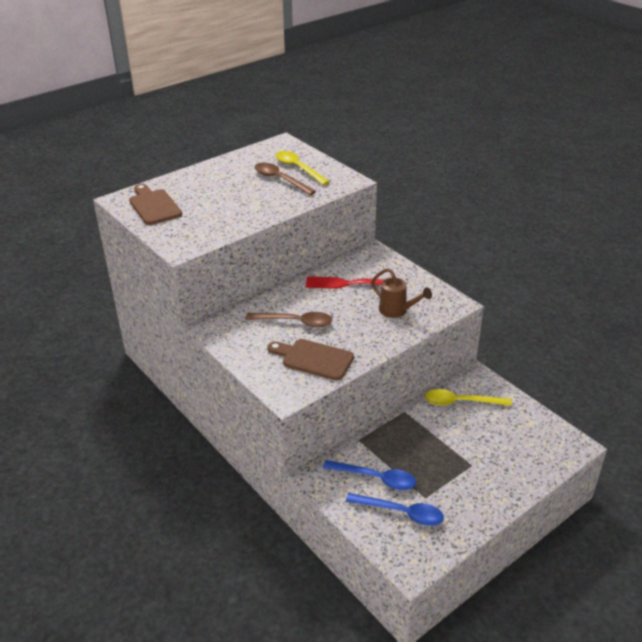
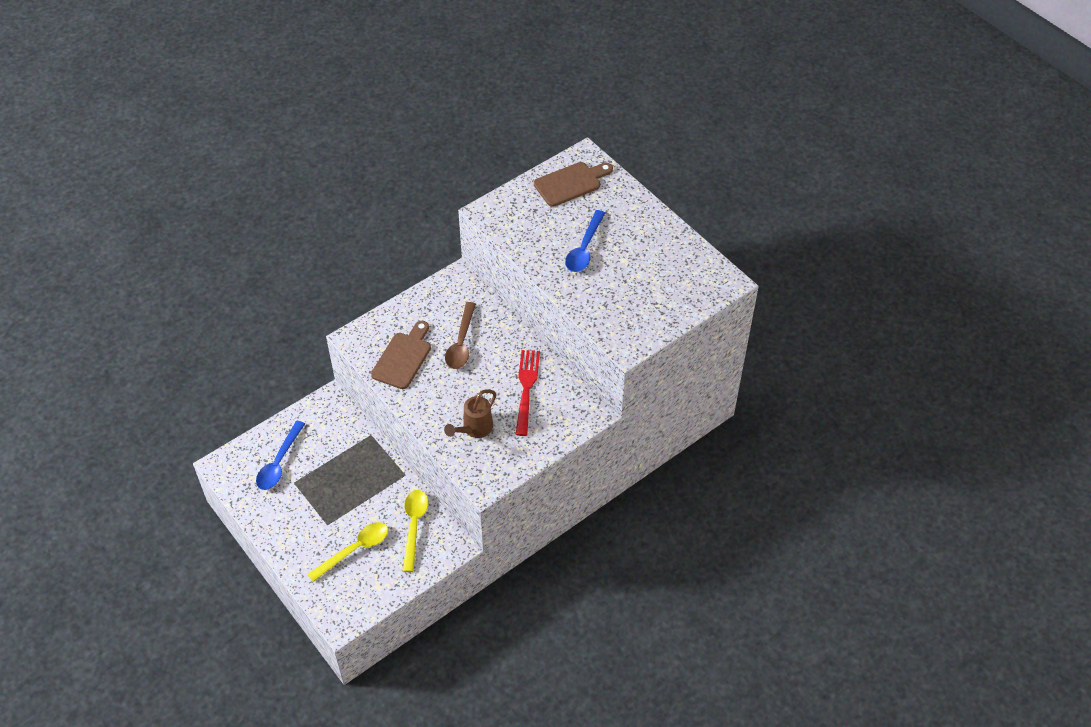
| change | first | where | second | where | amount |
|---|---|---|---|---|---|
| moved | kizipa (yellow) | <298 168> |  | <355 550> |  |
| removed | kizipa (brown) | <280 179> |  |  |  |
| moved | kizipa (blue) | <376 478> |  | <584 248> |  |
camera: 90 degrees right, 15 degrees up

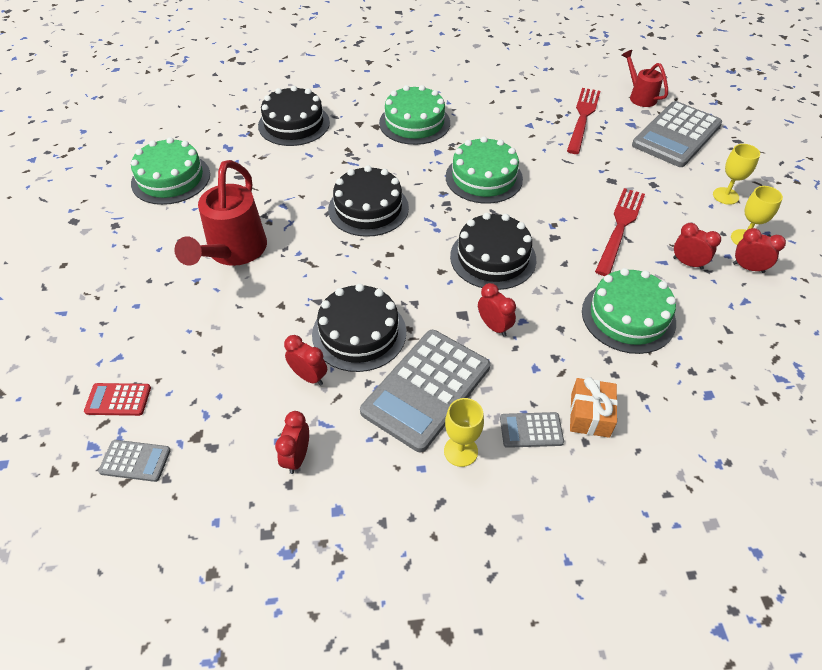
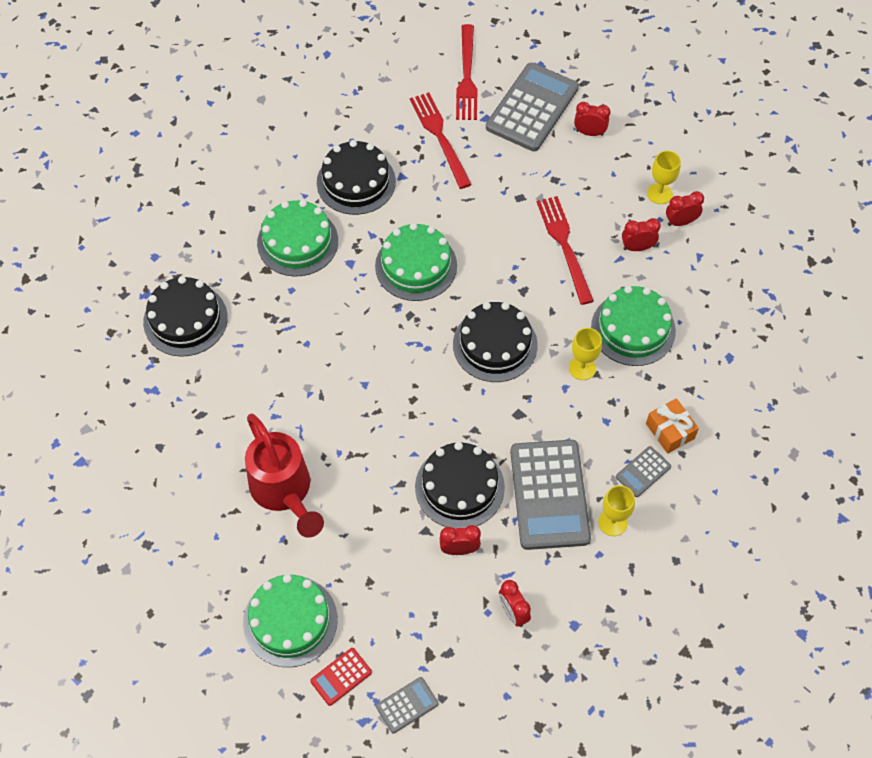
| change | first | where | second | where | amount |
|---|---|---|---|---|---|
| replaced | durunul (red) | <639 96> | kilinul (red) | <466 77> |  |
| turned | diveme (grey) | <676 135> |  | <532 108> | 150 degrees counterclockwise |
| moved | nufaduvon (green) | <171 178> |  | <290 621> |  |
| moved | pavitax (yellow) | <725 196> |  | <582 368> |  |
| moved | nufaduvon (black) | <368 208> |  | <356 182> |  |
| moved | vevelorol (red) | <494 326> |  | <589 133> |  |
camera: 40 degrees left, 10 degrees up

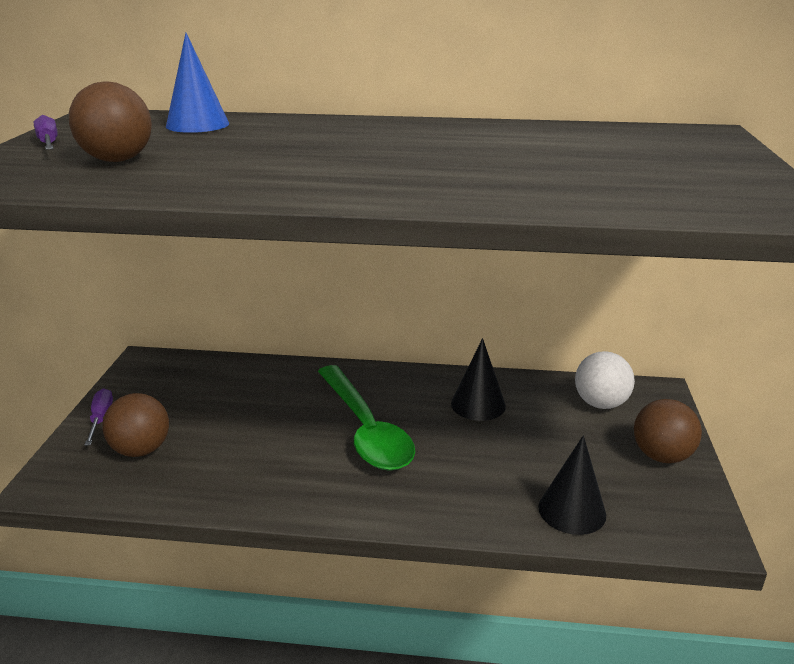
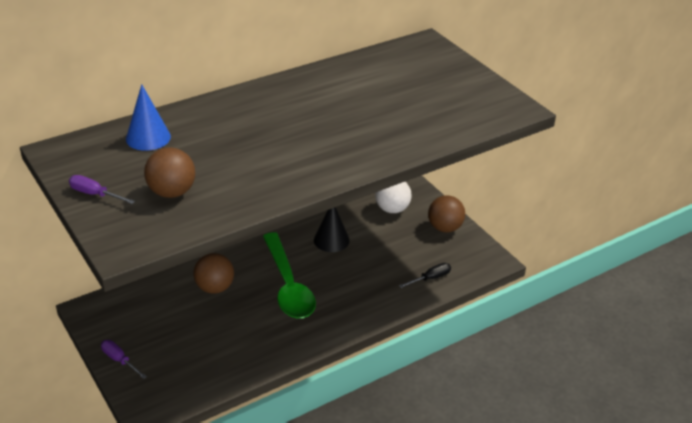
| change | first | where | second | where | amount |
|---|---|---|---|---|---|
| turned | kizipa (green) | <365 429> |  | <288 285> | 45 degrees clockwise |
| moved | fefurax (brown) | <141 450> |  | <215 288> |  |
| replaced | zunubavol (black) | <572 510> | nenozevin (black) | <430 278> |  |
camera: 40 degrees left, 10 degrees up

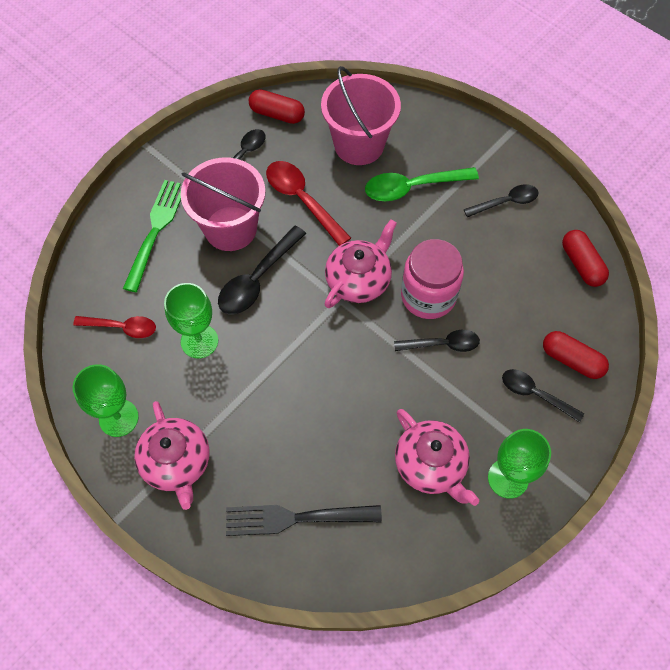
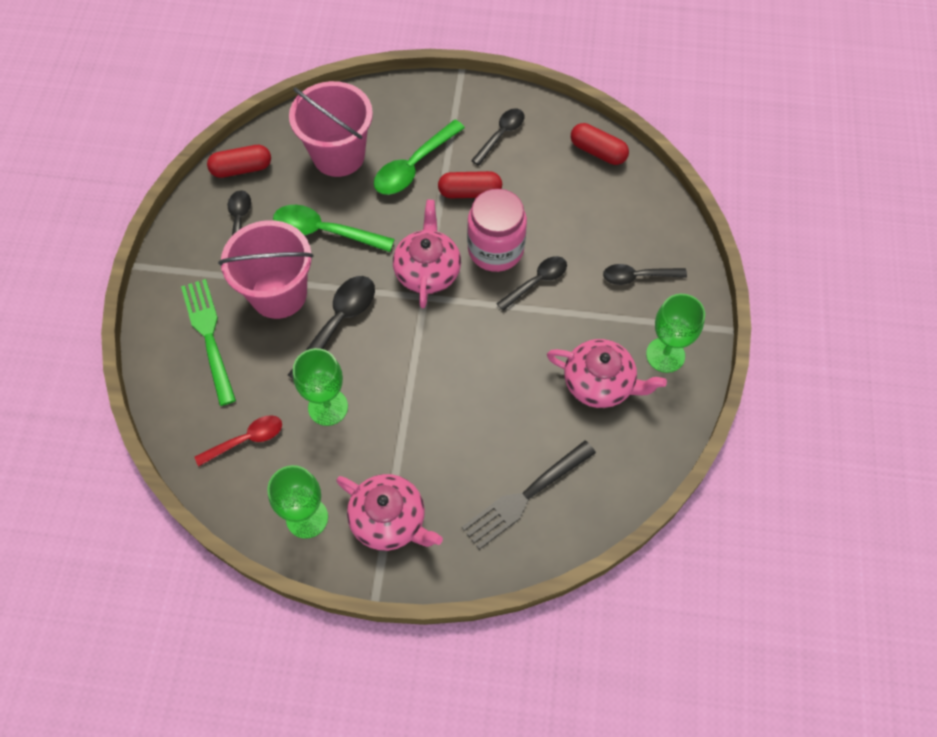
| change | first | where | second | where | amount |
|---|---|---|---|---|---|
| recoloured | kizipa (red) | <302 200> | kizipa (green) | <324 231> |  |
| turned | kizipa (black) | <257 279> |  | <338 323> | 150 degrees counterclockwise |
| moved | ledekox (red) | <571 360> |  | <470 192> |  |
camera: 35 degrees left, 0 degrees up

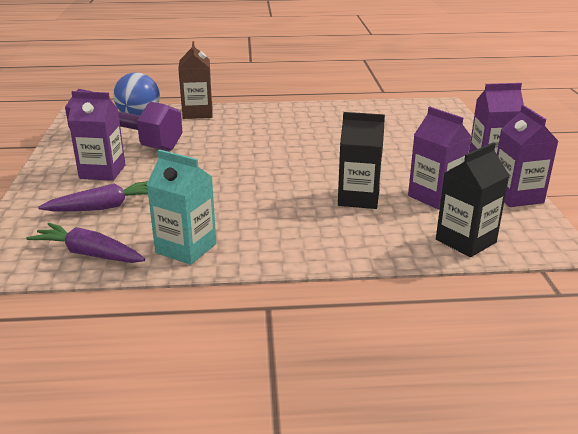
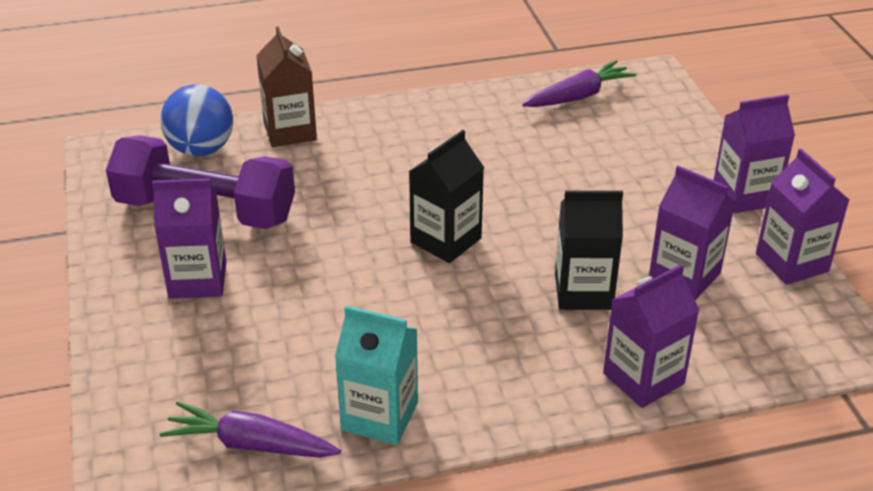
| change | first | where | second | where | amount |
|---|---|---|---|---|---|
| moved | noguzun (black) | <465 241> |  | <446 240> |  |
| moved | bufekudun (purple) | <104 207> |  | <578 96> |  |
| added |  |  | noguzun (purple) | <643 378> |  |
camera: 10 degrees left, 10 degrees up

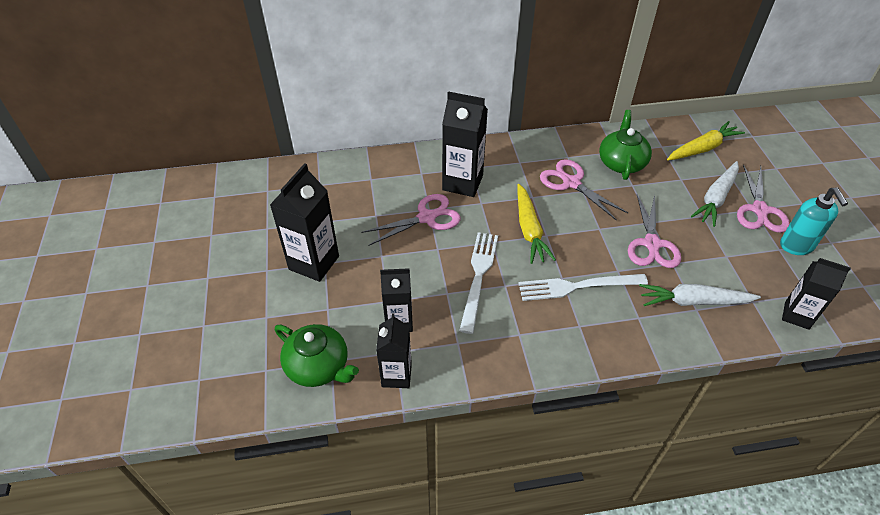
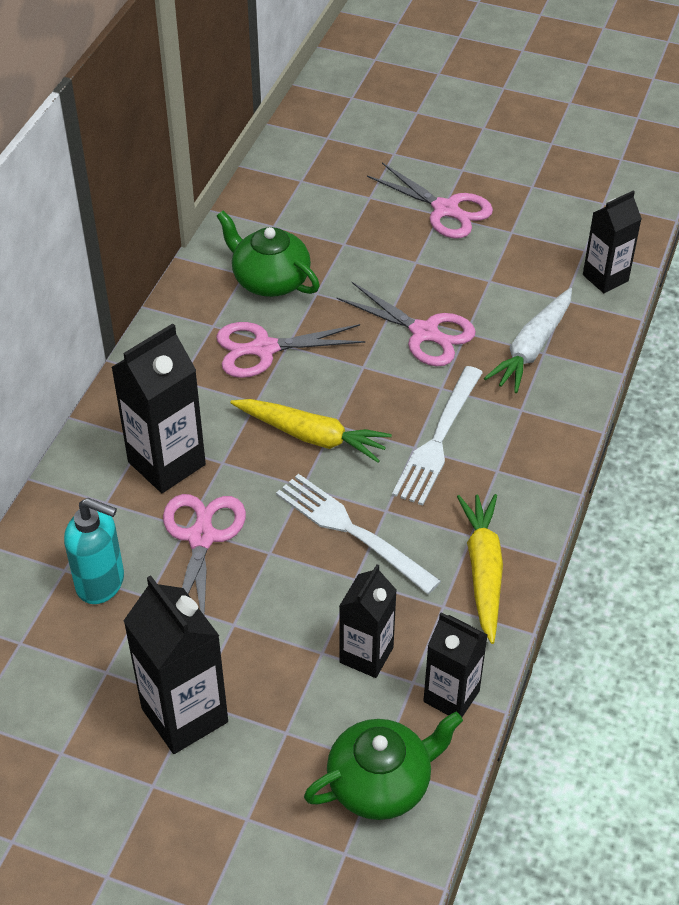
| change | first | where | second | where | amount |
|---|---|---|---|---|---|
| moved | bufekudun (yellow) | <702 148> |  | <483 570> |  |
| removed | bufekudun (white) | <716 198> |  |  |  |
| moved | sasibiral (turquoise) | <796 246> |  | <101 583> |  |
camera: 60 degrees left, 0 degrees up

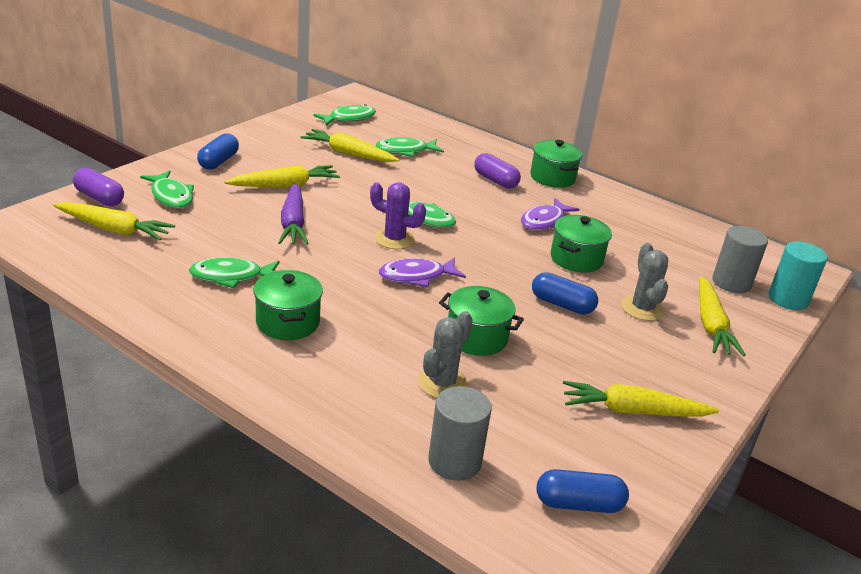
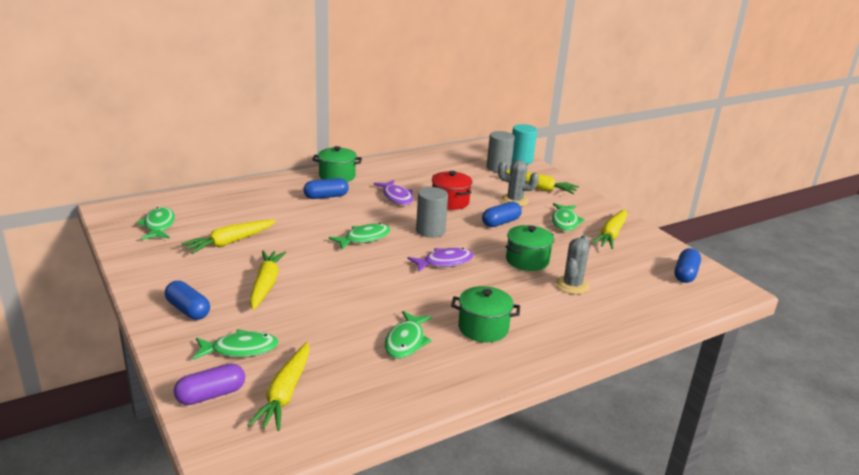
| change | first | where | second | where | amount |
|---|---|---|---|---|---|
| moved | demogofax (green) | <405 151> |  | <565 222> |  |
| recoloured | ledekox (purple) | <495 180> | ledekox (blue) | <326 196> |  |
| removed | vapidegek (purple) | <394 239> |  |  |  |
| removed | bufekudun (purple) | <293 223> |  |  |  |
| turned | bufekudun (yellow) | <114 229> |  | <285 393> | 150 degrees clockwise |
| recoloured | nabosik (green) | <576 259> | nabosik (red) | <450 202> |  |
| turned | demogofax (purple) | <416 276> |  | <444 262> | 120 degrees counterclockwise |
| turned | vapidegek (grey) | <442 383> |  | <572 285> | 60 degrees clockwise |
| moved | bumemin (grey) | <454 461> |  | <430 231> |  |
camera: 65 degrees left, 5 degrees down

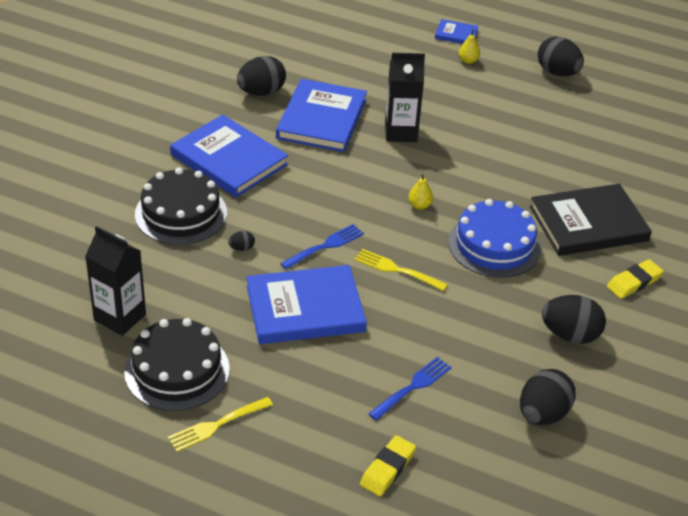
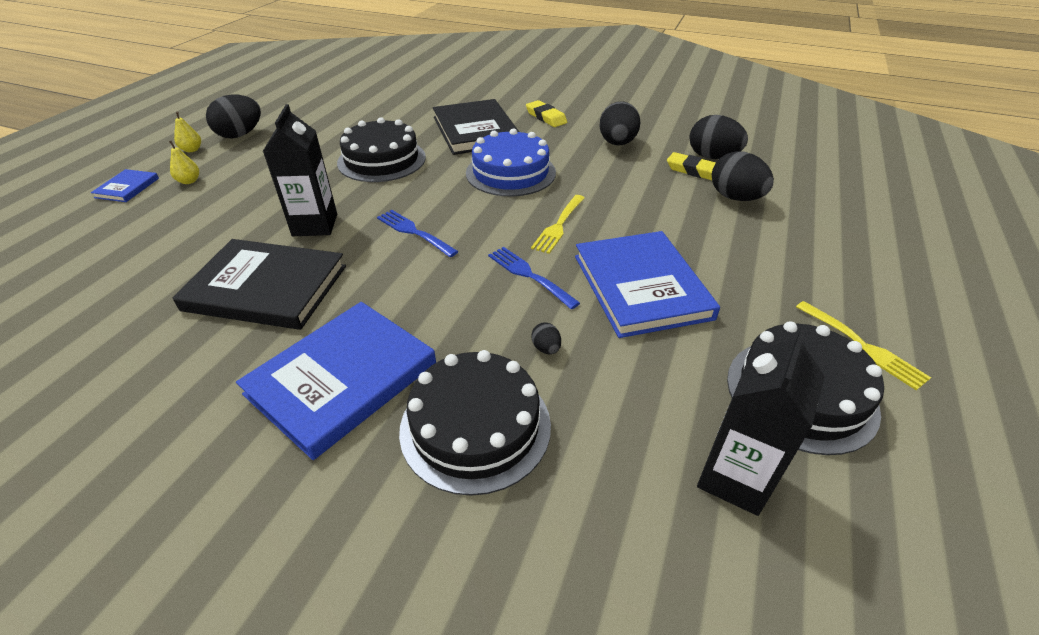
| change | first | where | second | where | amount |
|---|---|---|---|---|---|
| moved | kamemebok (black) | <261 92> |  | <735 198> |  |
| recoloured | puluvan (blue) | <321 119> | puluvan (black) | <266 288> |  |
| moved | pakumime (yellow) | <419 205> |  | <192 150> |  |
| moved | kilinul (blue) | <412 387> |  | <414 232> |  |
| moved | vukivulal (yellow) | <387 469> |  | <694 171> |  |
| added |  |  | nufaduvon (black) | <382 160> |  |
camera: 90 degrees left, 0 degrees up

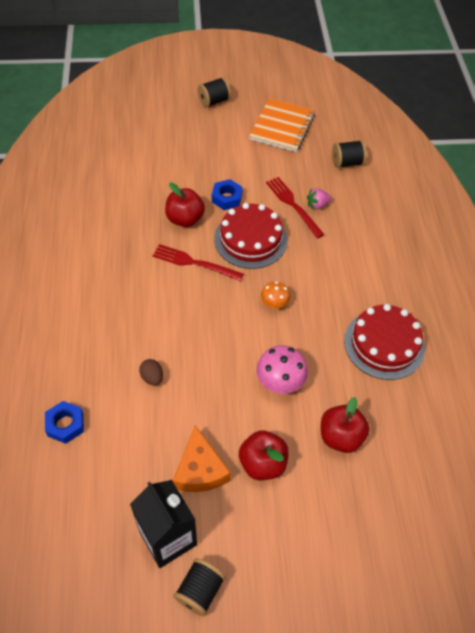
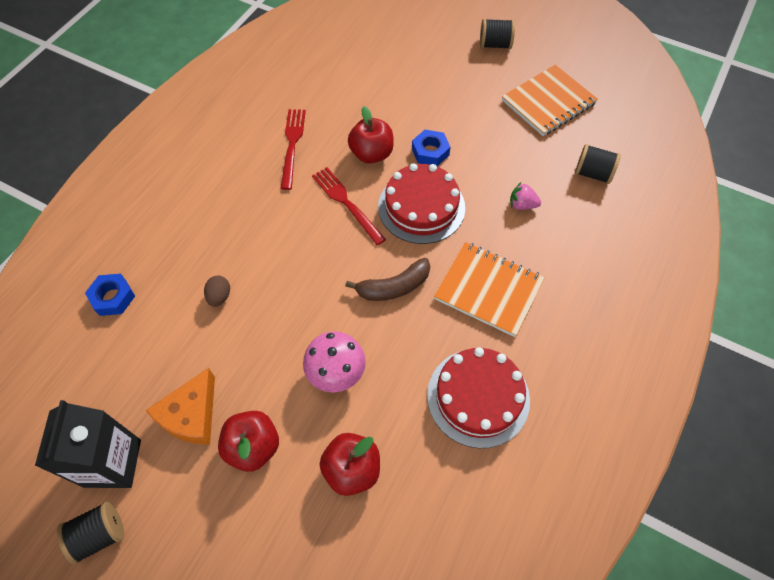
| change | first | where | second | where | amount |
|---|---|---|---|---|---|
| moved | kilinul (red) | <293 205> |  | <292 145> |  |
| replaced | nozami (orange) | <274 303> | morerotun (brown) | <394 287> |  |
| added |  |  | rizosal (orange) | <488 290> |  |
camera: 35 degrees right, 5 degrees up

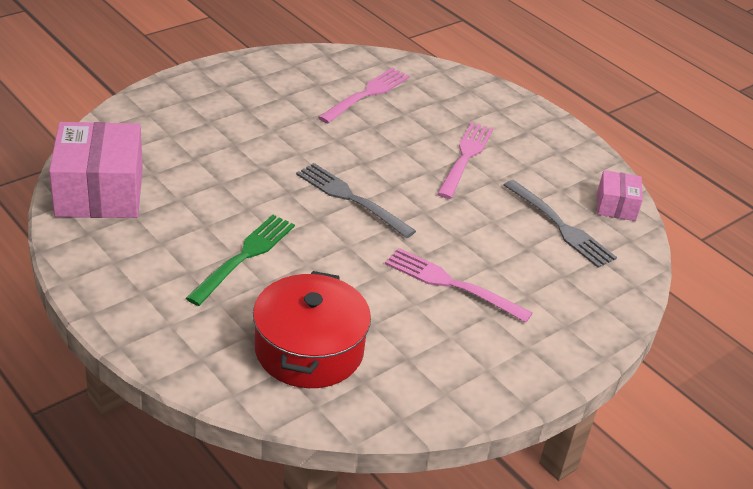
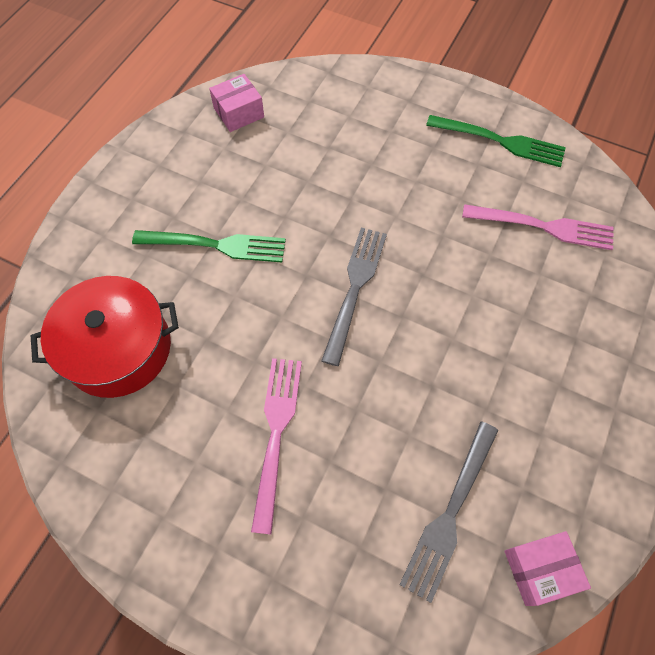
| change | first | where | second | where | amount |
|---|---|---|---|---|---|
| resized | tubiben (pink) | <99 192> |  | <239 112> | x0.51 |
| removed | kilinul (pink) | <465 157> |  |  |  |
| added |  |  | kilinul (green) | <500 141> |  |
camera: 70 degrees right, 25 degrees up

